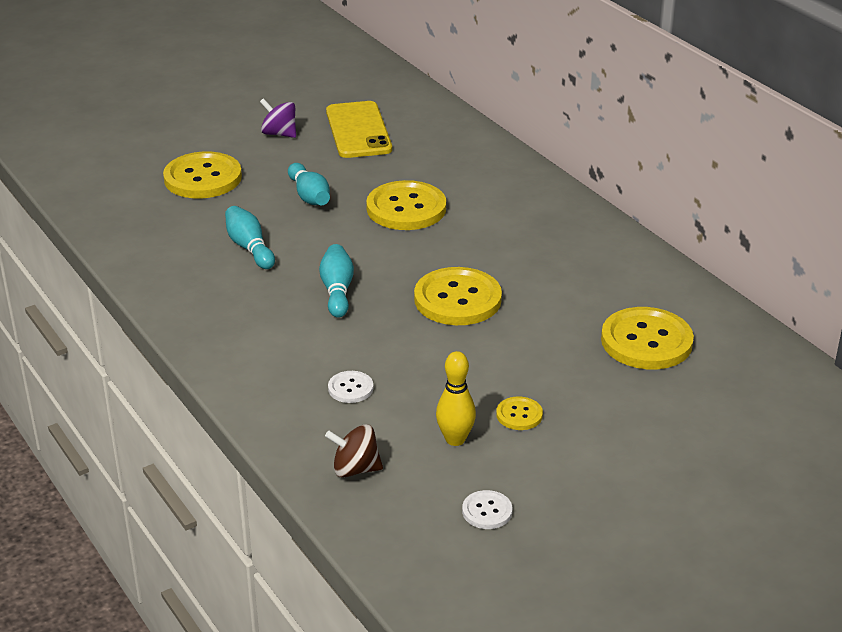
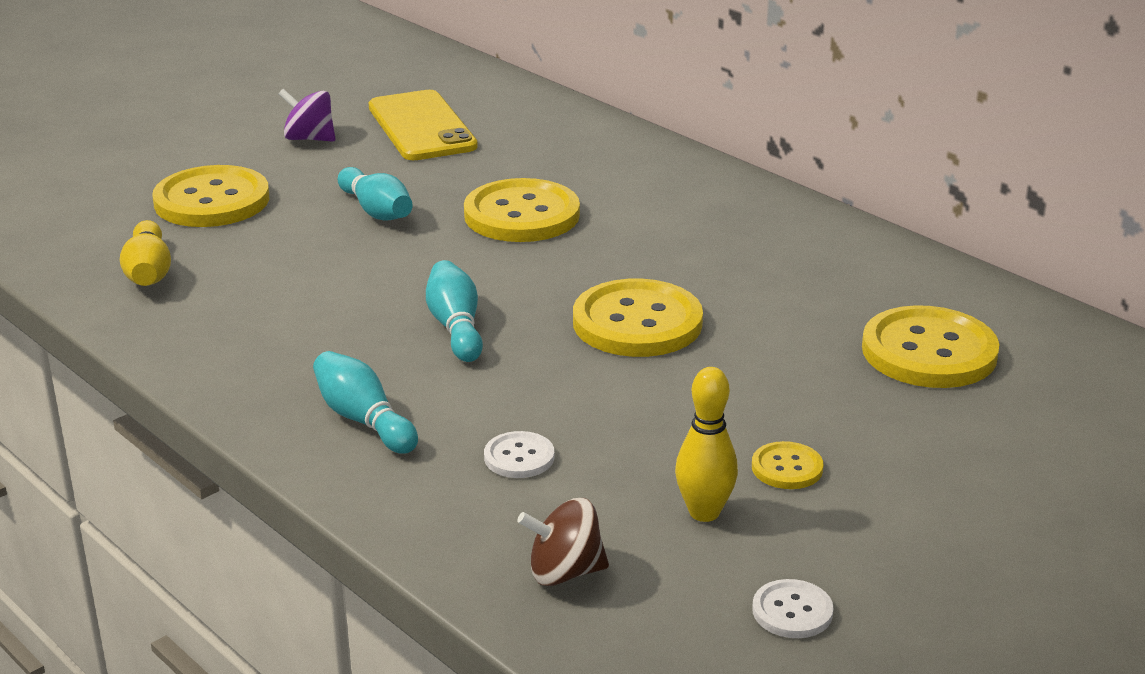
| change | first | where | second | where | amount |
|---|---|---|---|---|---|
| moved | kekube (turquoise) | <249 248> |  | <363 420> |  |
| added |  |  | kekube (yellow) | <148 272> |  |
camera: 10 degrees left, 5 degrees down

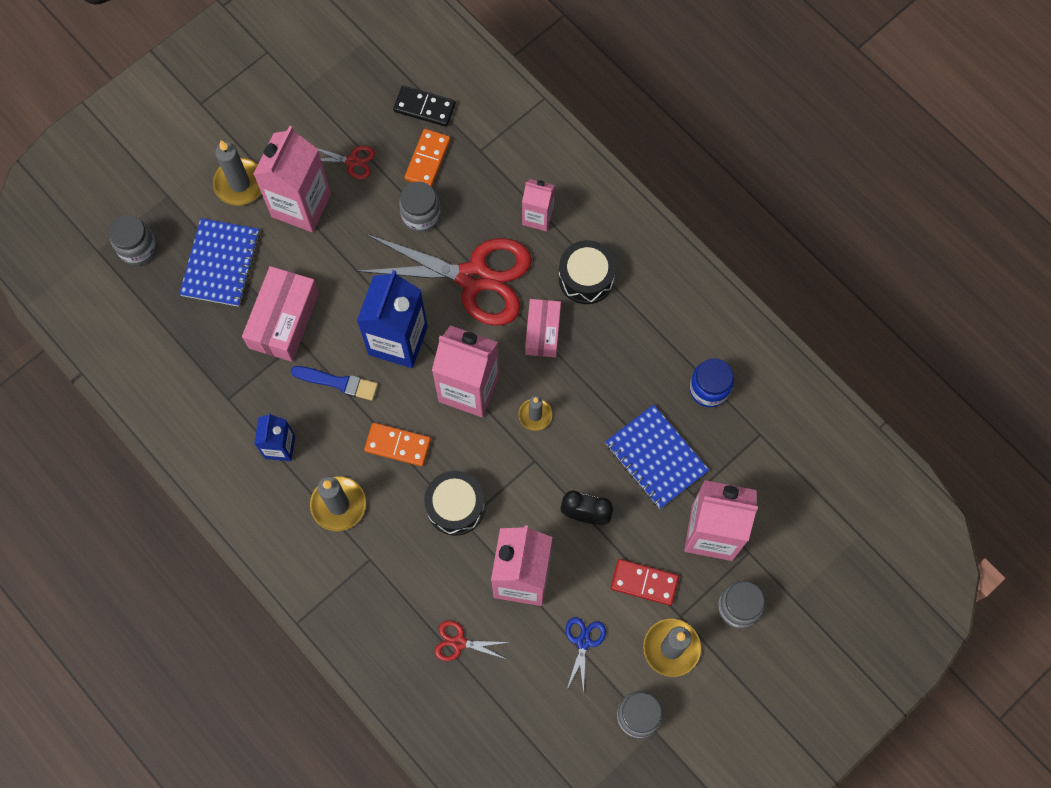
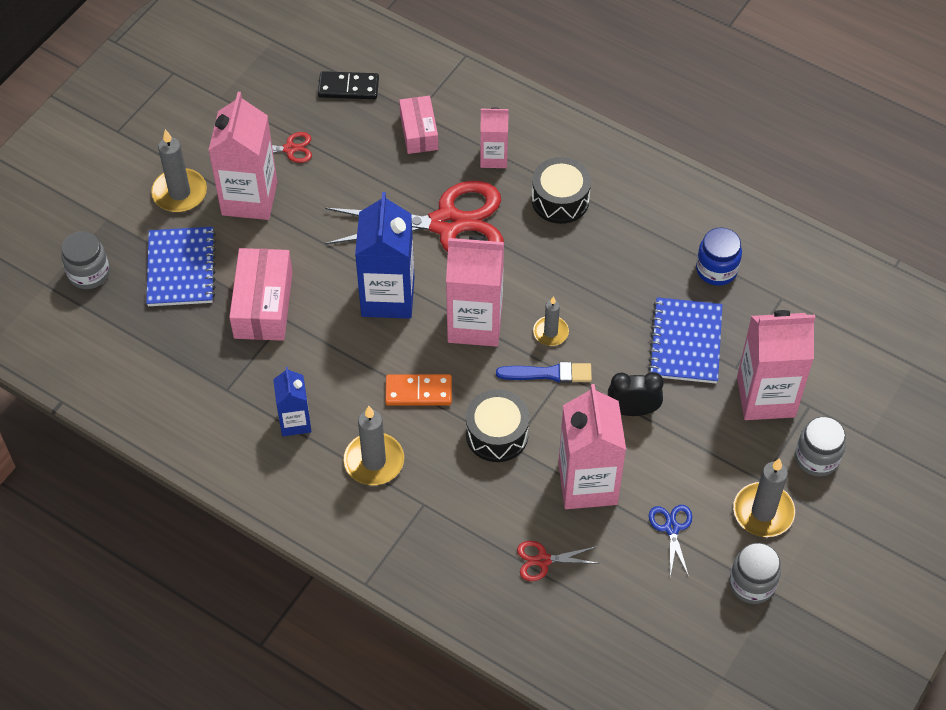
| change | first | where | second | where | amount |
|---|---|---|---|---|---|
| removed | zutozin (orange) | <427 159> |  |  |  |
| removed | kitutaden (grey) | <421 215> |  |  |  |
| moved | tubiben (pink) | <542 332> |  | <419 132> |  |
| moved | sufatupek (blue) | <338 382> |  | <548 374> |  |
| turned | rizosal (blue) | <656 457> |  | <685 342> | 60 degrees clockwise |
| removed | zutozin (red) | <644 582> |  |  |  |
camera: 15 degrees left, 15 degrees down

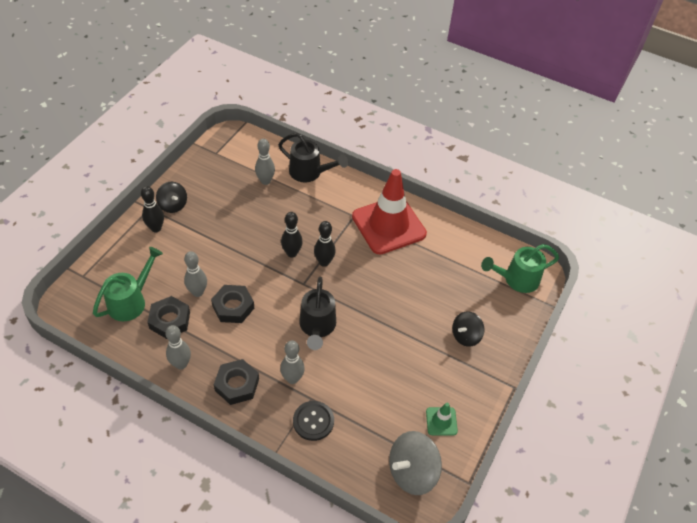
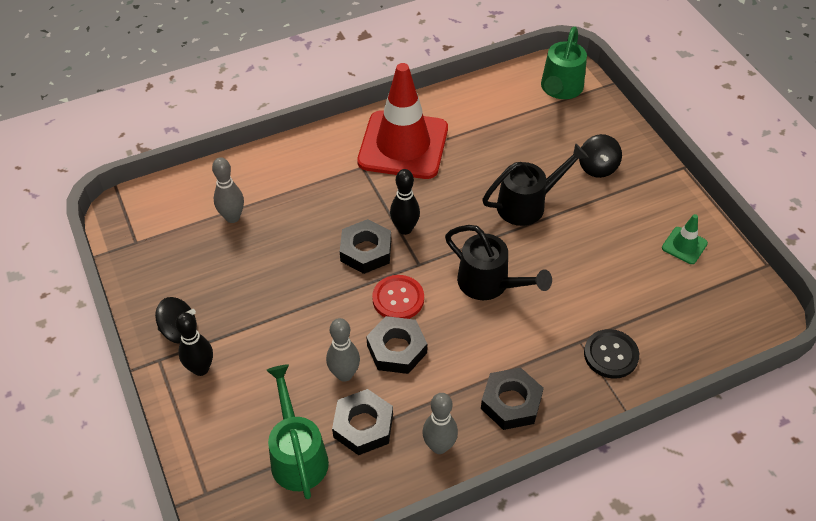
| change | first | where | second | where | amount |
|---|---|---|---|---|---|
| moved | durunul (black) | <309 173> |  | <528 204> |  |
| replaced | kekube (black) | <292 253> | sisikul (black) | <366 251> |  |
| removed | kekube (grey) | <292 379> |  |  |  |
| removed | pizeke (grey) | <412 472> |  |  |  |
| added |  |  | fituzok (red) | <398 299> |  |
camera: 50 degrees left, 0 degrees up

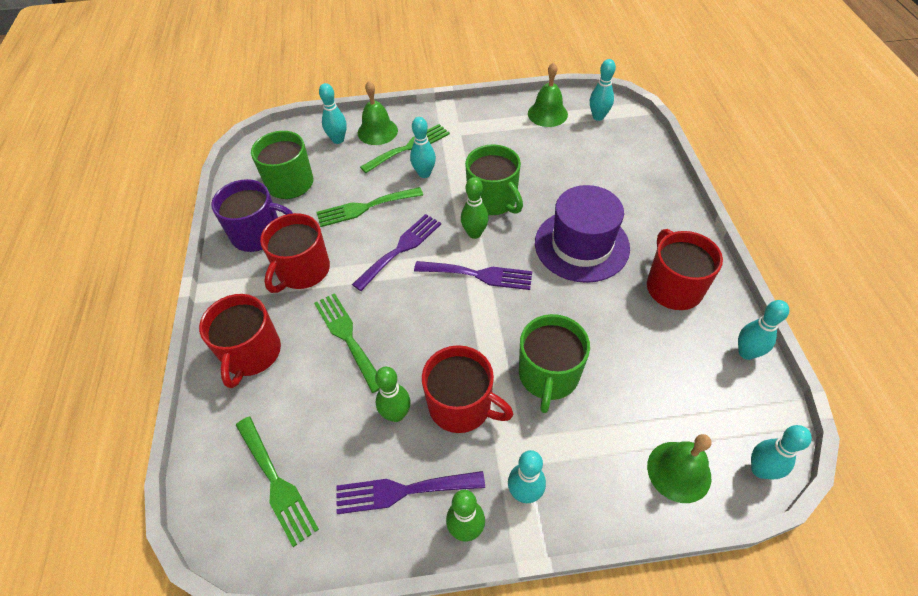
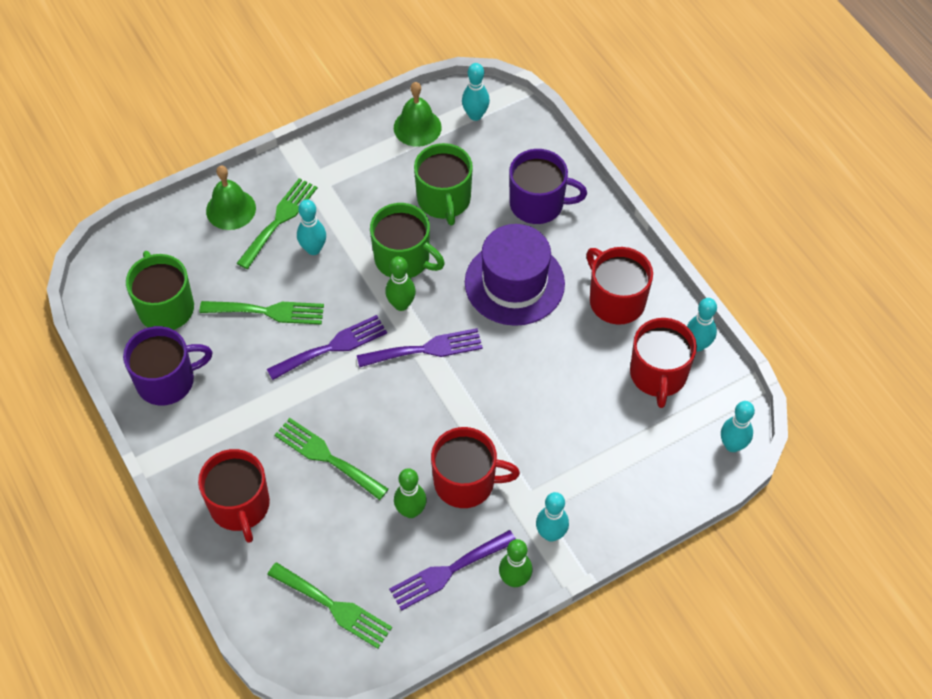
| change | first | where | second | where | amount |
|---|---|---|---|---|---|
| removed | kekube (turquoise) | <338 140> |  |  |  |
| turned | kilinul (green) | <365 207> |  | <268 311> | 135 degrees counterclockwise |
| moved | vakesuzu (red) | <302 270> |  | <658 375> |  |
| turned | kilinul (purple) | <401 249> |  | <332 347> | 45 degrees clockwise |
| moved | vakesuzu (green) | <548 375> |  | <444 200> |  |
| removed | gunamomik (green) | <679 471> |  |  |  |
| added |  |  | vakesuzu (purple) | <538 204> |  |
camera: 25 degrees left, 5 degrees up

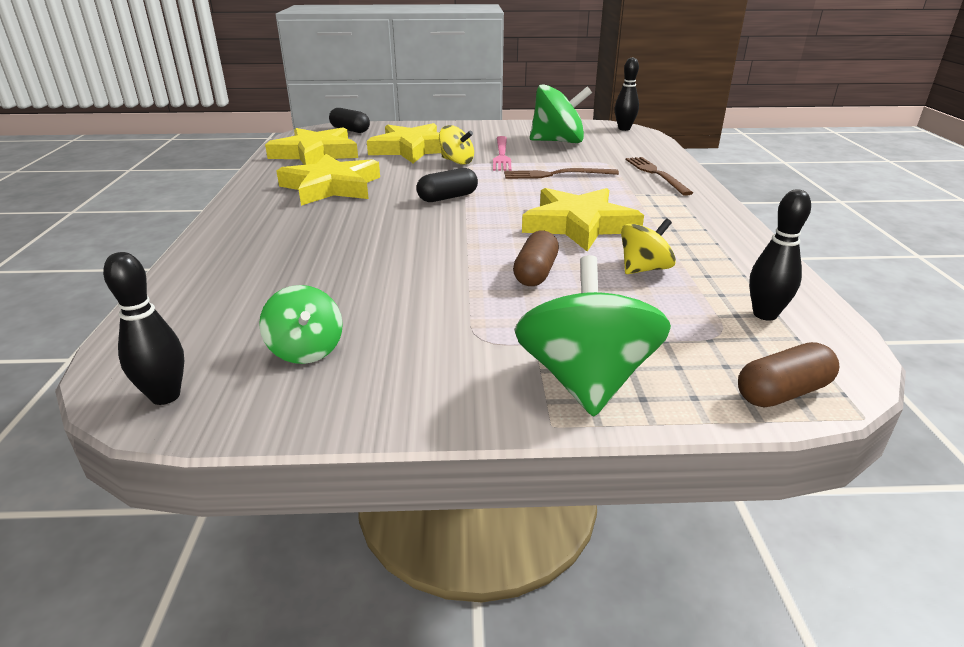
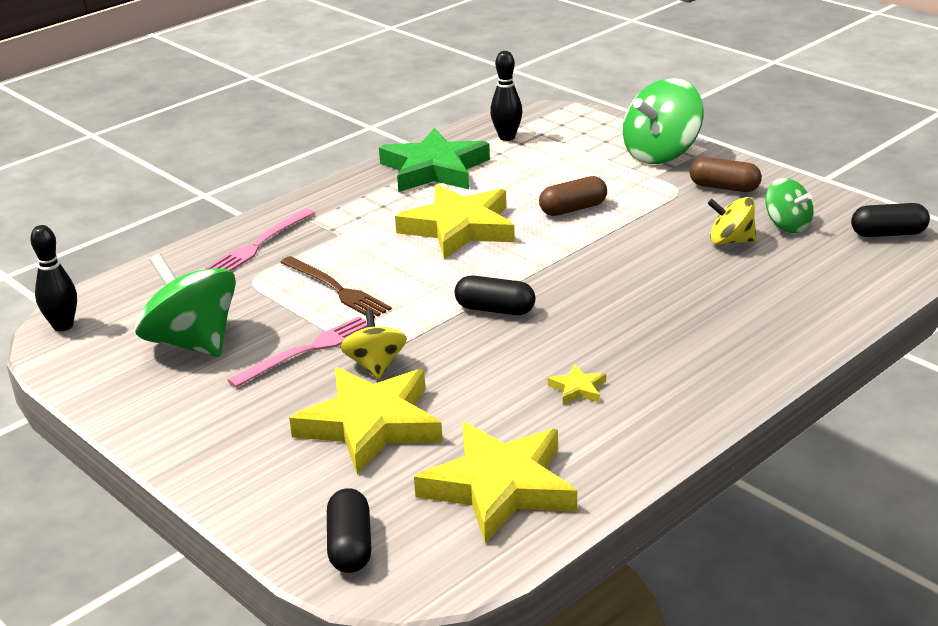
| change | first | where | second | where | amount |
|---|---|---|---|---|---|
| resized | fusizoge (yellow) | <331 187> |  | <578 389> | x0.40 |
| recoloured | kilinul (brown) | <656 174> | kilinul (pink) | <259 244> |  |
| moved | pizeke (yellow) | <644 269> |  | <731 241> |  |
| replaced | kekube (black) | <165 396> | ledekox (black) | <888 234> |  |
| turned | pizeke (green) | <306 350> |  | <787 225> | 120 degrees clockwise |
| moved | ledekox (brown) | <782 392> |  | <724 187> |  |
| added |  |  | fusizoge (green) | <434 169> |  |
camera: 130 degrees left, 0 degrees up

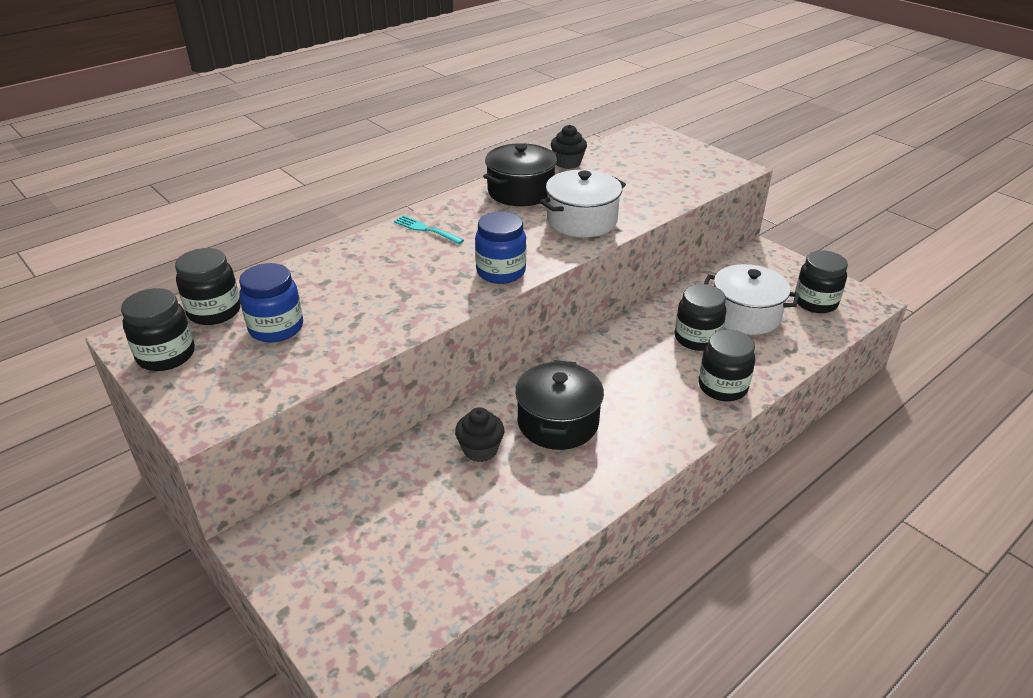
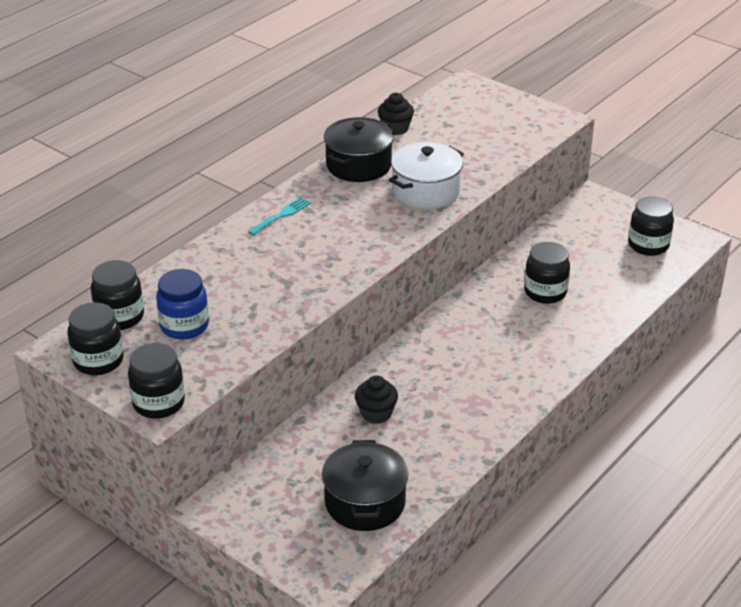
| change | first | where | second | where | amount |
|---|---|---|---|---|---|
| removed | kitutaden (blue) | <501 272> |  |  |  |
| turned | kilinul (turquoise) | <426 229> |  | <281 215> | 105 degrees clockwise |
| removed | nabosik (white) | <745 315> |  |  |  |
| moved | kitutaden (black) | <722 387> |  | <158 403> |  |
| moved | nabosik (black) | <558 422> |  | <365 502> |  |
camera: 10 degrees left, 0 degrees up

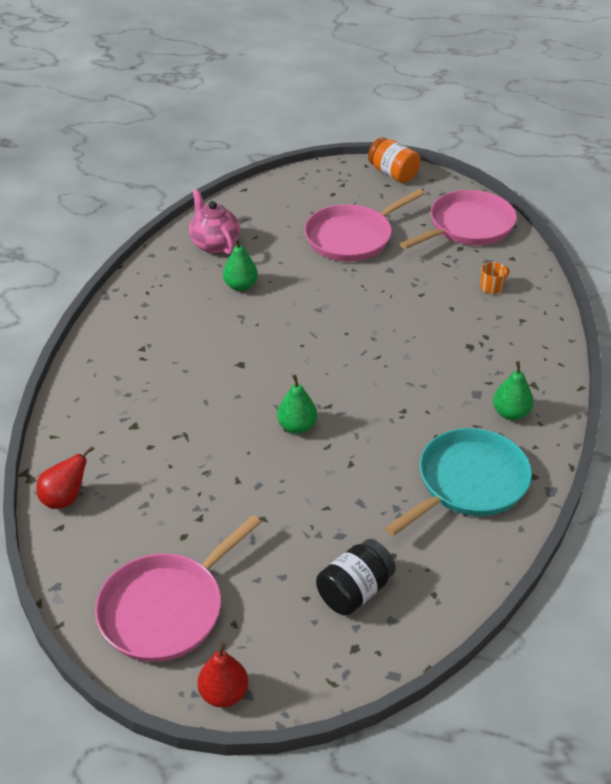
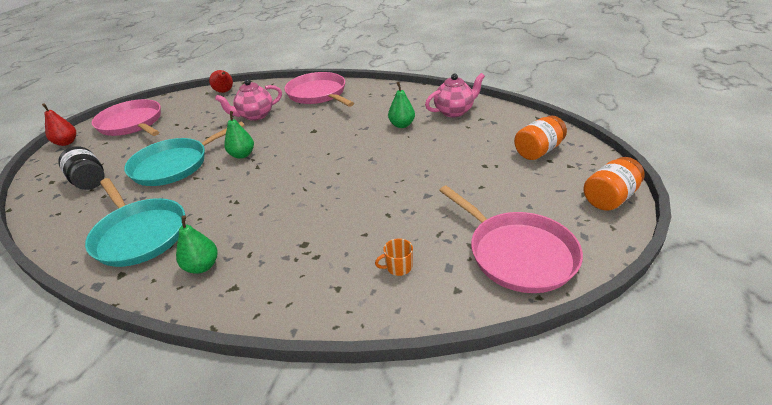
| change | first | where | second | where | amount |
|---|---|---|---|---|---|
| moved | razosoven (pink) | <352 237> |  | <318 94> |  |
| turned | vakesuzu (orange) | <492 287> |  | <398 267> | 105 degrees clockwise |
| added |  |  | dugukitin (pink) | <255 115> |  |
| added |  |  | kitutaden (orange) | <538 151> |  |
| added |  |  | razosoven (turquoise) | <174 165> |  |
camera: 95 degrees right, 5 degrees down

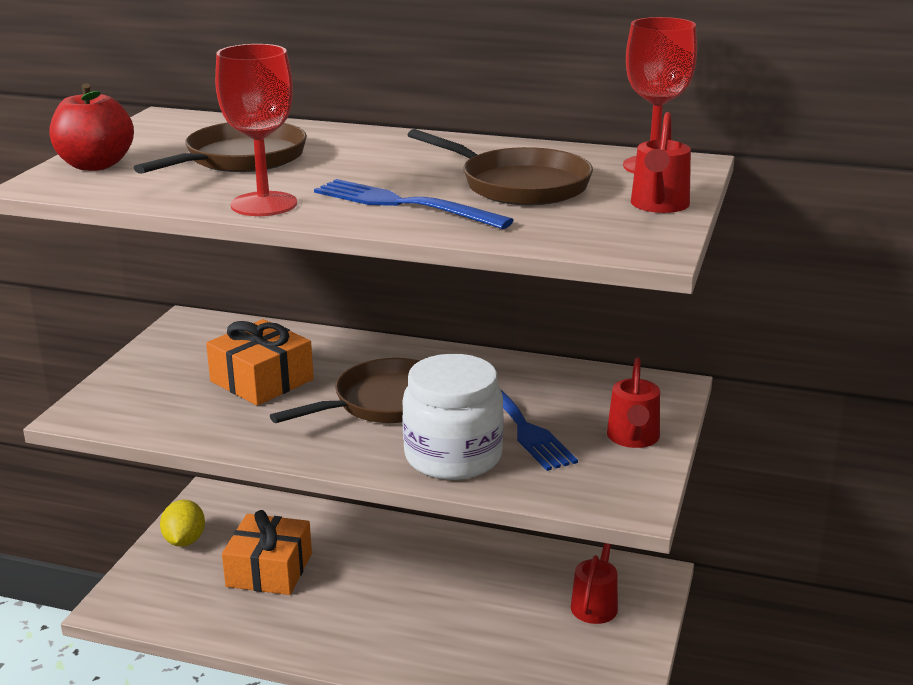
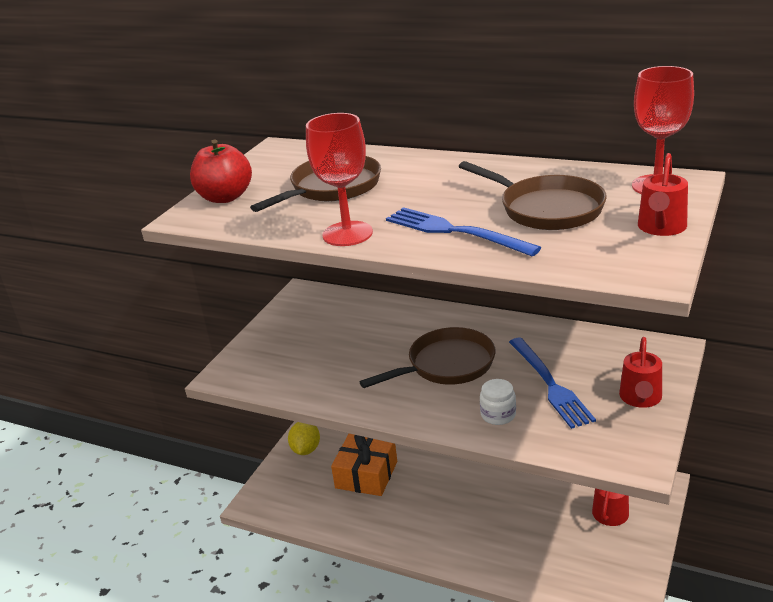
| change | first | where | second | where | amount |
|---|---|---|---|---|---|
| removed | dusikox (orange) | <262 380> |  |  |  |
| resized | kitutaden (white) | <453 456> |  | <498 415> | x0.47 |
camera: 10 degrees right, 5 degrees up

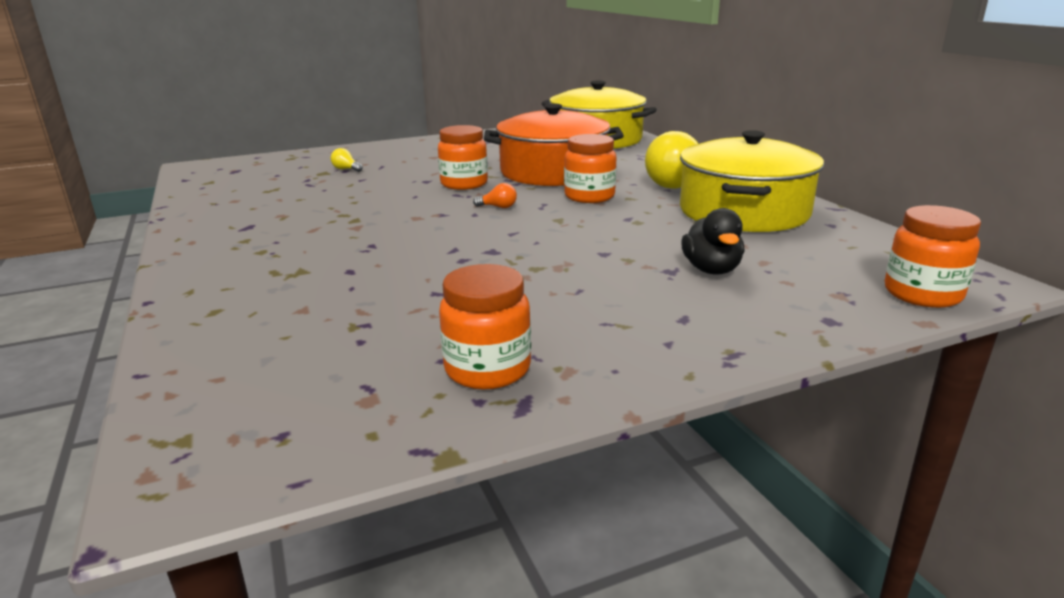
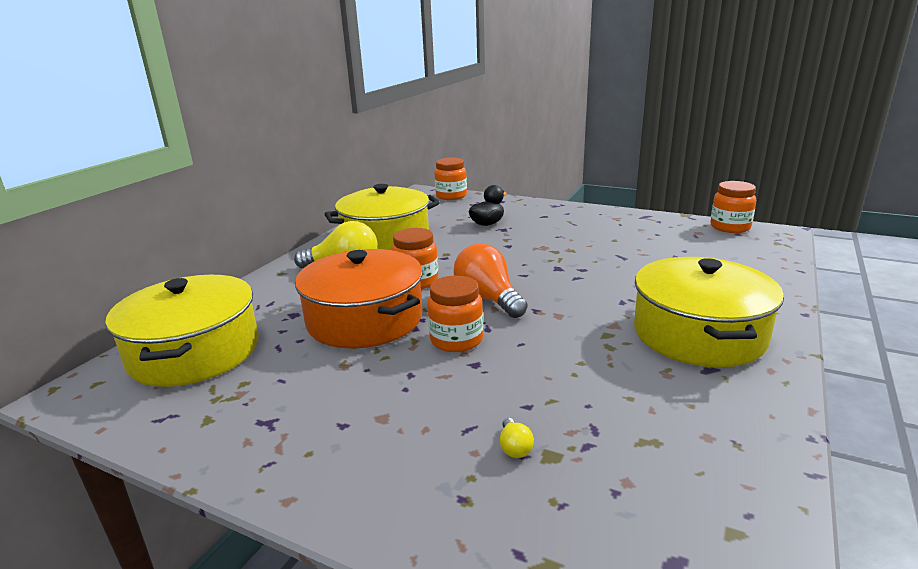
| change | first | where | second | where | amount |
|---|---|---|---|---|---|
| resized | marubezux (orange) | <498 207> |  | <488 299> | x2.41 |
| moved | kitutaden (orange) | <487 369> |  | <730 227> |  |
| added |  |  | nabosik (yellow) | <699 334> |  |
camera: 130 degrees left, 0 degrees up

